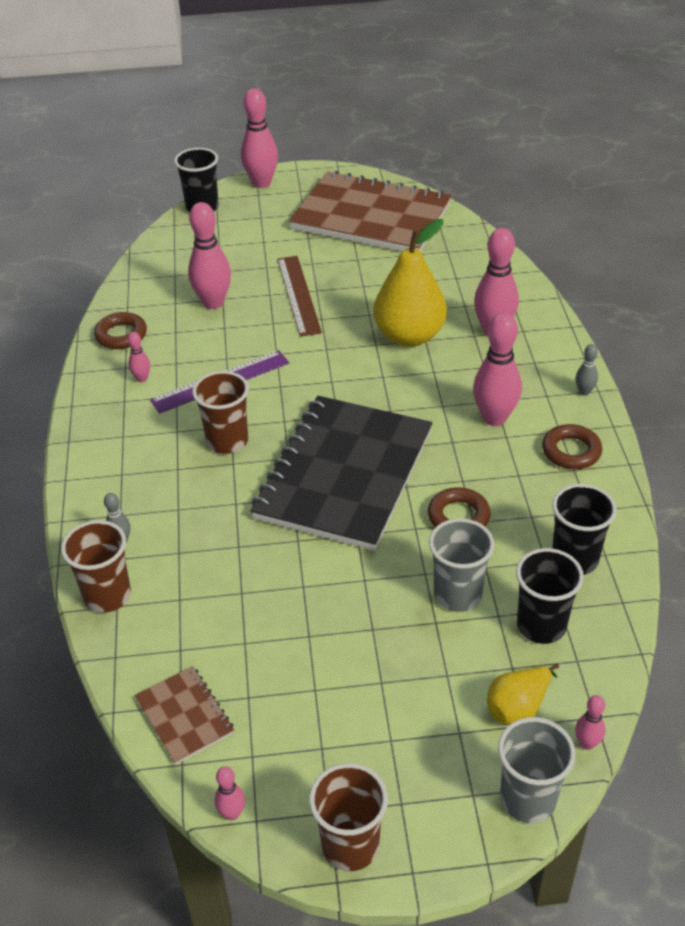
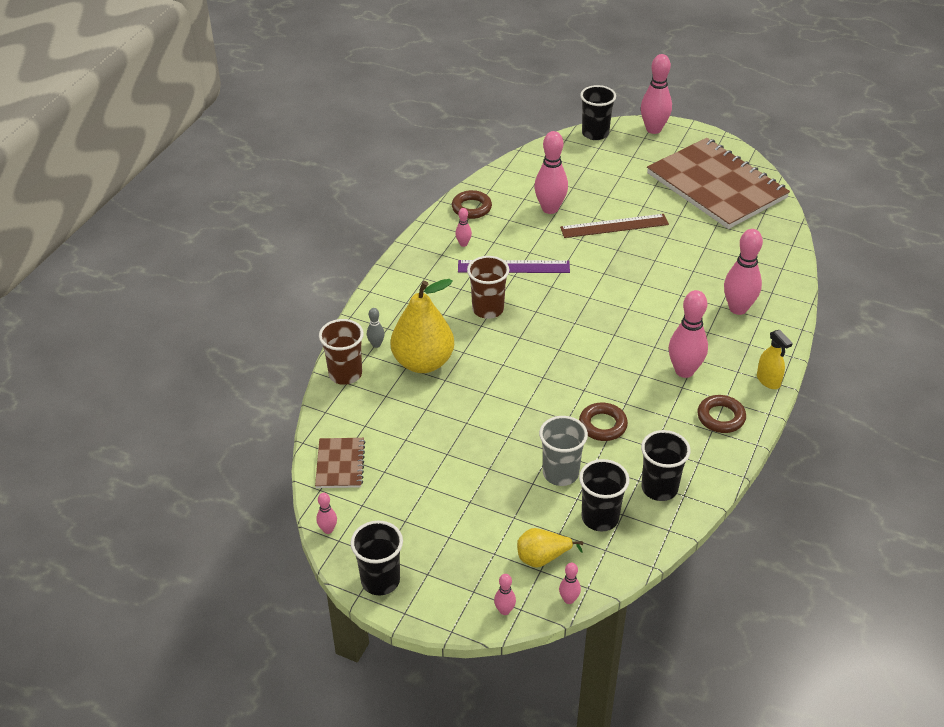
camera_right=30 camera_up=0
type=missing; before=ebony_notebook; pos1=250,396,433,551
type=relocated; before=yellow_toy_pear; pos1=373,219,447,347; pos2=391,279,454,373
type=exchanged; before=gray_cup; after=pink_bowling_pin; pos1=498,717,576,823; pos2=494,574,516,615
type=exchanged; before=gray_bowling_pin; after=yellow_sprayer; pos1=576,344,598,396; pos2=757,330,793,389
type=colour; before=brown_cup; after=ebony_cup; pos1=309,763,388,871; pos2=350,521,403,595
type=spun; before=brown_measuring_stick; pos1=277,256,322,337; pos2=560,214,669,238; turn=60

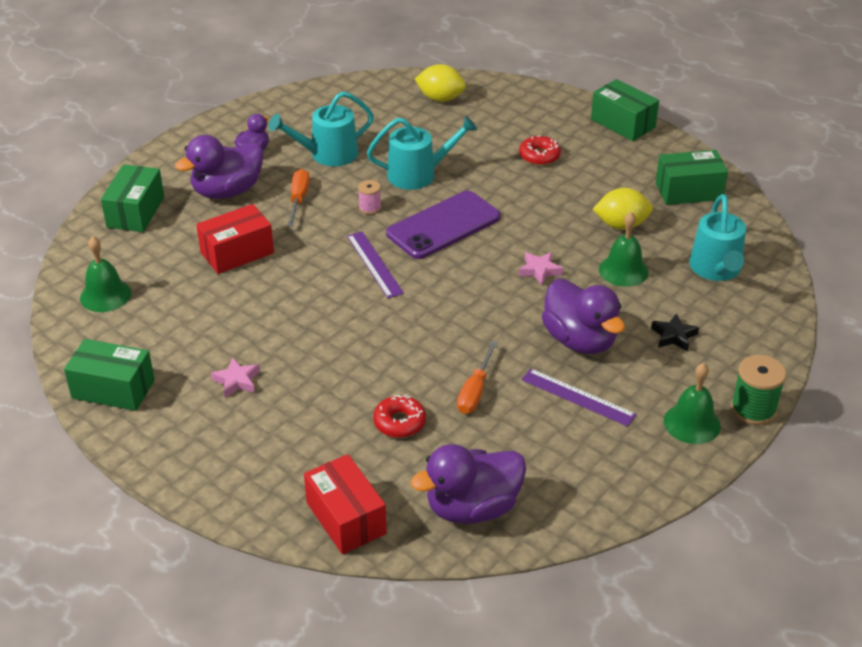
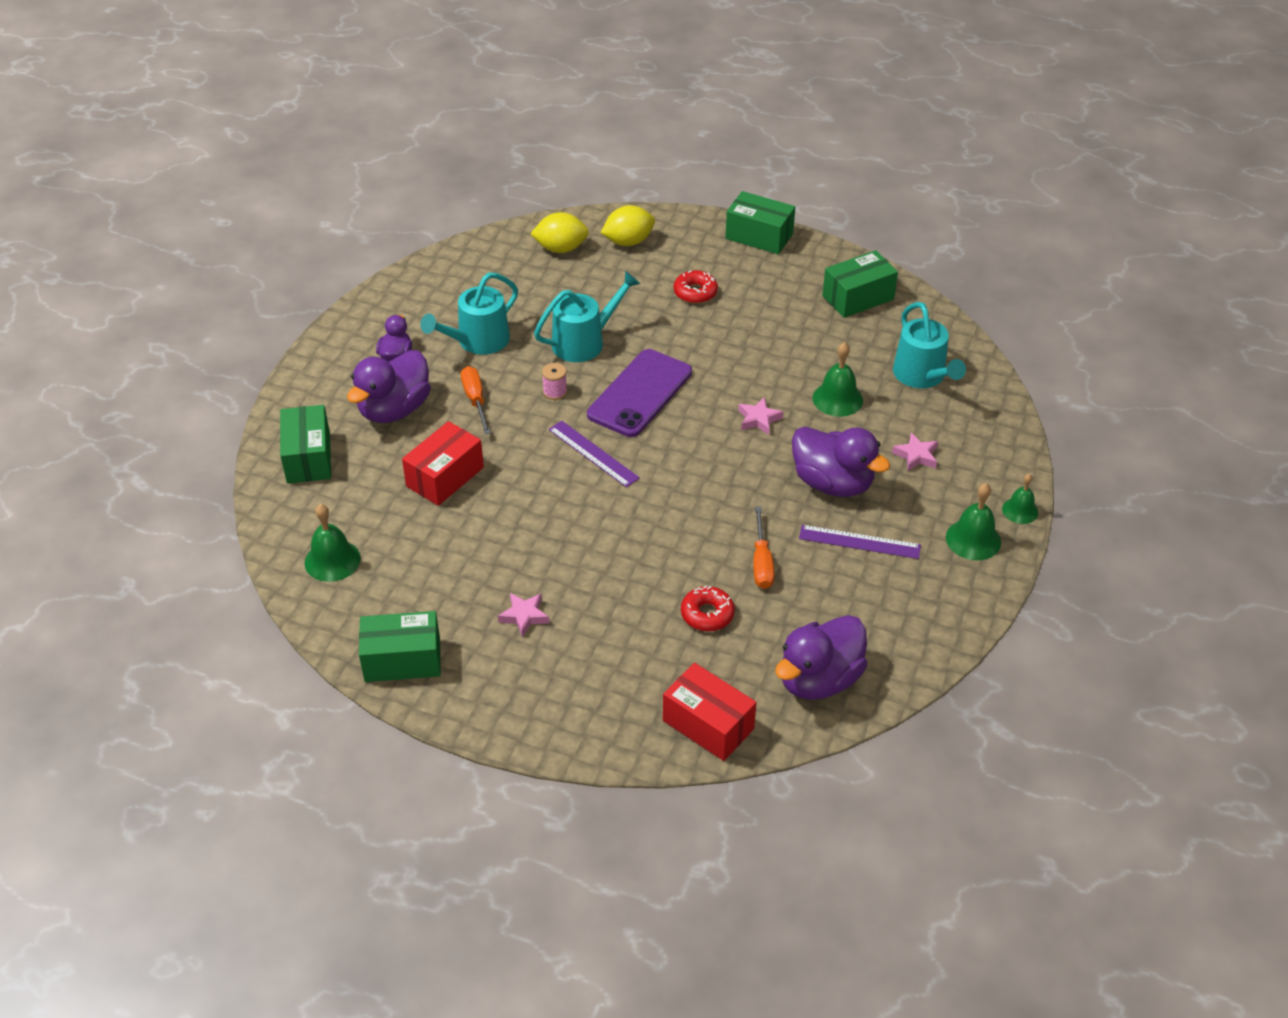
camera_right=-20 camera_up=5
type=relocated; before=yellow_citrus_fruit; pos1=593,188,653,230; pos2=601,205,655,246
type=exchanged; before=leaf-green_bobbin; after=leaf-green_bell; pos1=731,355,786,425; pos2=1002,474,1038,524
type=colour; before=ebony_star_shape; after=pink_star_shape; pos1=651,313,699,352; pos2=892,433,938,471

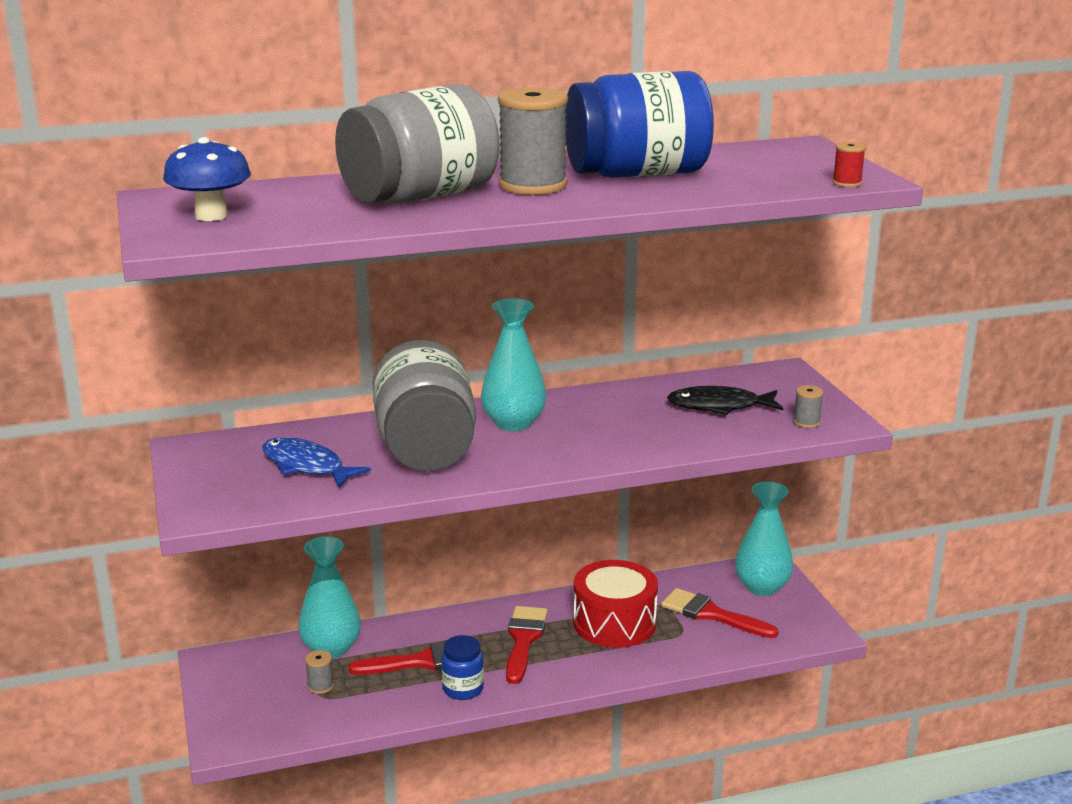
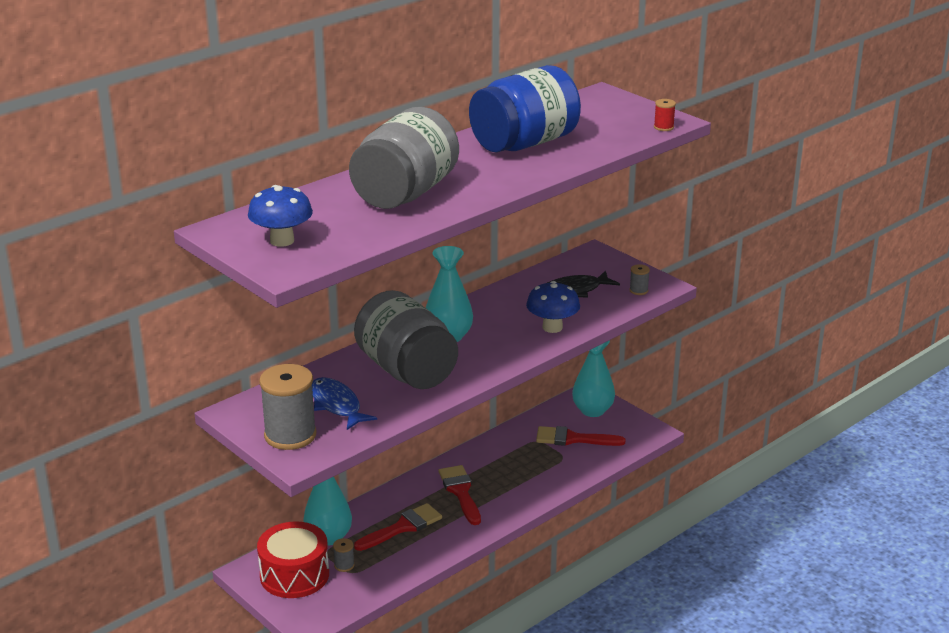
camera_right=-25 camera_up=5
type=missing; before=cobalt_jam_jar; pos1=441,635,484,700
type=appeared; after=cobalt_toadstool; pos2=526,281,580,333
type=relocated; before=gray_bobbin; pos1=498,87,568,195; pos2=259,364,317,450
type=relocated; before=scarlet_snare_drum; pos1=573,560,658,648; pos2=257,521,329,598
type=spun; before=cobalt_fish_figure; pos1=262,437,371,488; pos2=312,377,377,430; turn=45

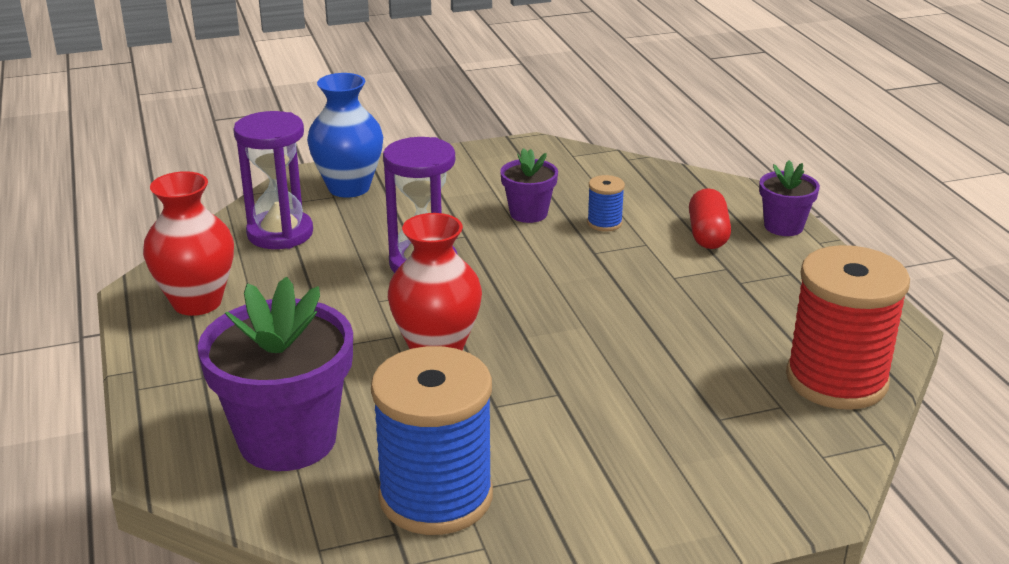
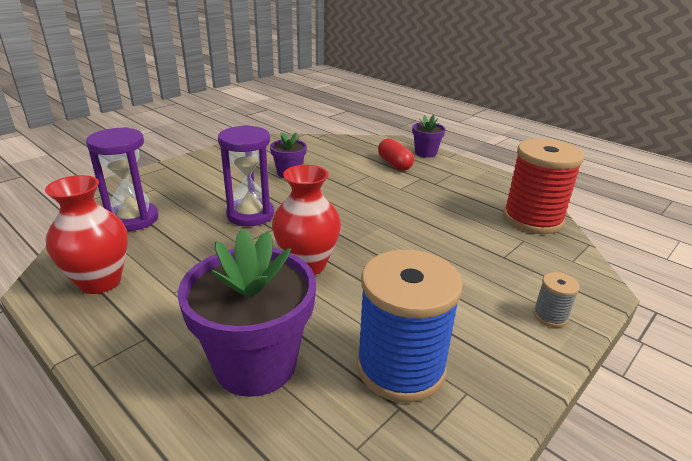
camera_right=-30 camera_up=0
type=missing; before=cobalt_vase; pos1=307,73,383,198
type=missing; before=cobalt_bobbin; pos1=587,175,625,231
type=appeared; after=gray_bobbin; pos2=533,272,580,327

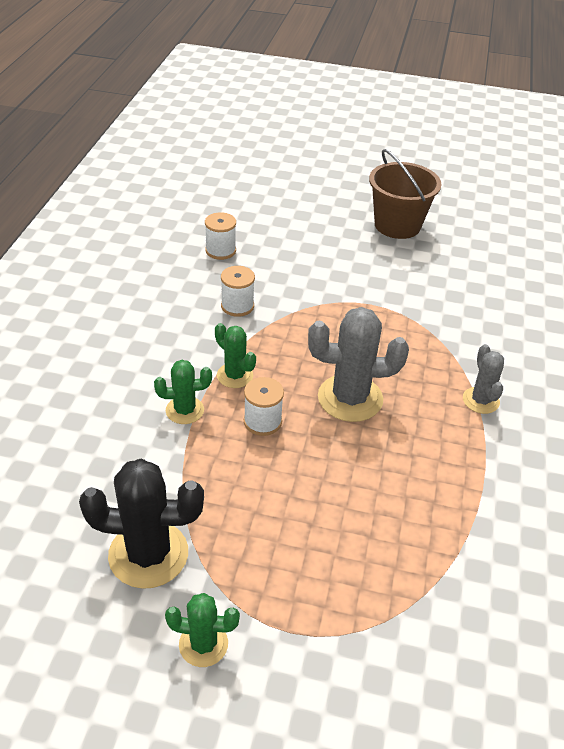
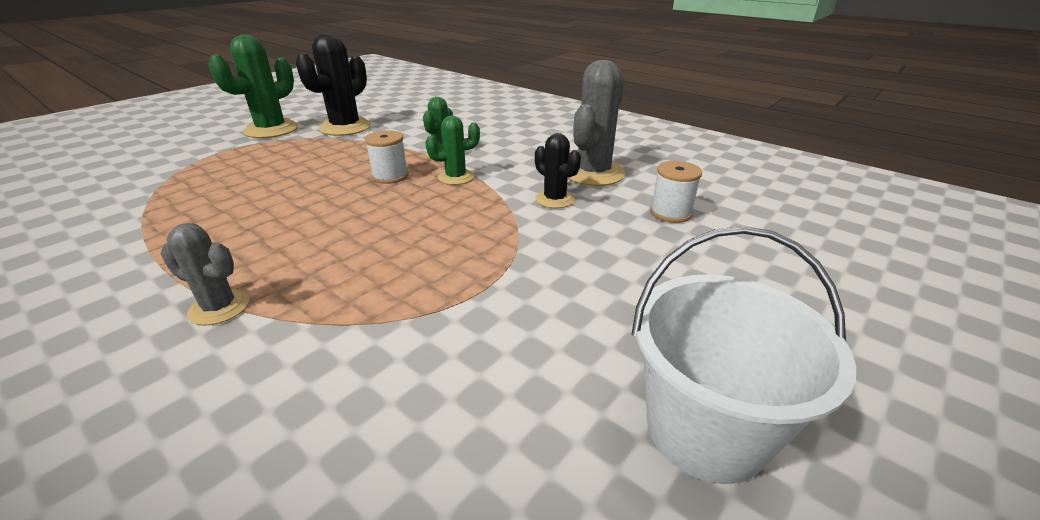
camera_right=120 camera_up=-10
type=relocated; before=gray_prickly_plant; pos1=308,307,409,422; pos2=568,60,625,186
type=exchanged; before=snow-white_bobbin; after=ebony_prickly_plant; pos1=221,266,255,317; pos2=535,133,581,208
type=colour; before=brown_bucket; after=snow-white_bucket; pos1=369,149,442,239; pos2=631,226,856,484
type=size; before=leaf-green_prickly_plant; pos1=165,593,240,667; pos2=208,34,298,138; scale=1.76

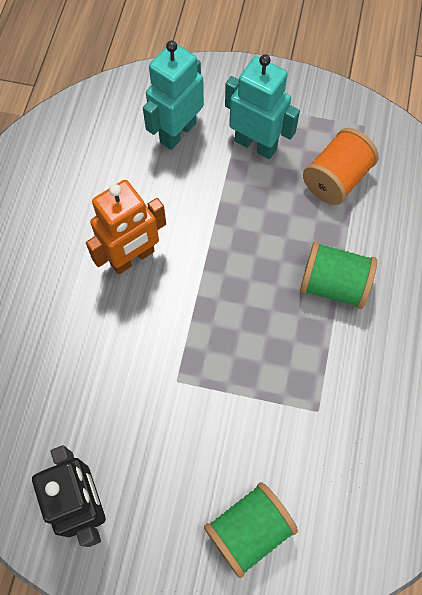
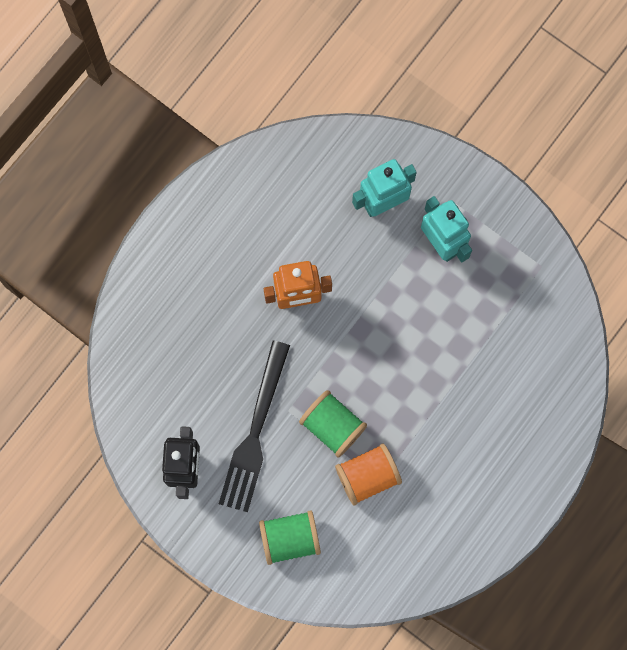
camera_right=25 camera_up=10
type=appeared; after=ebony_fork; pos2=219,341,290,512
type=relocated; before=leaf-green_bobbin; pos1=300,241,377,309; pos2=299,390,367,458
type=relocated; before=orange-coloured_bobbin; pos1=303,128,379,205; pos2=335,443,402,506

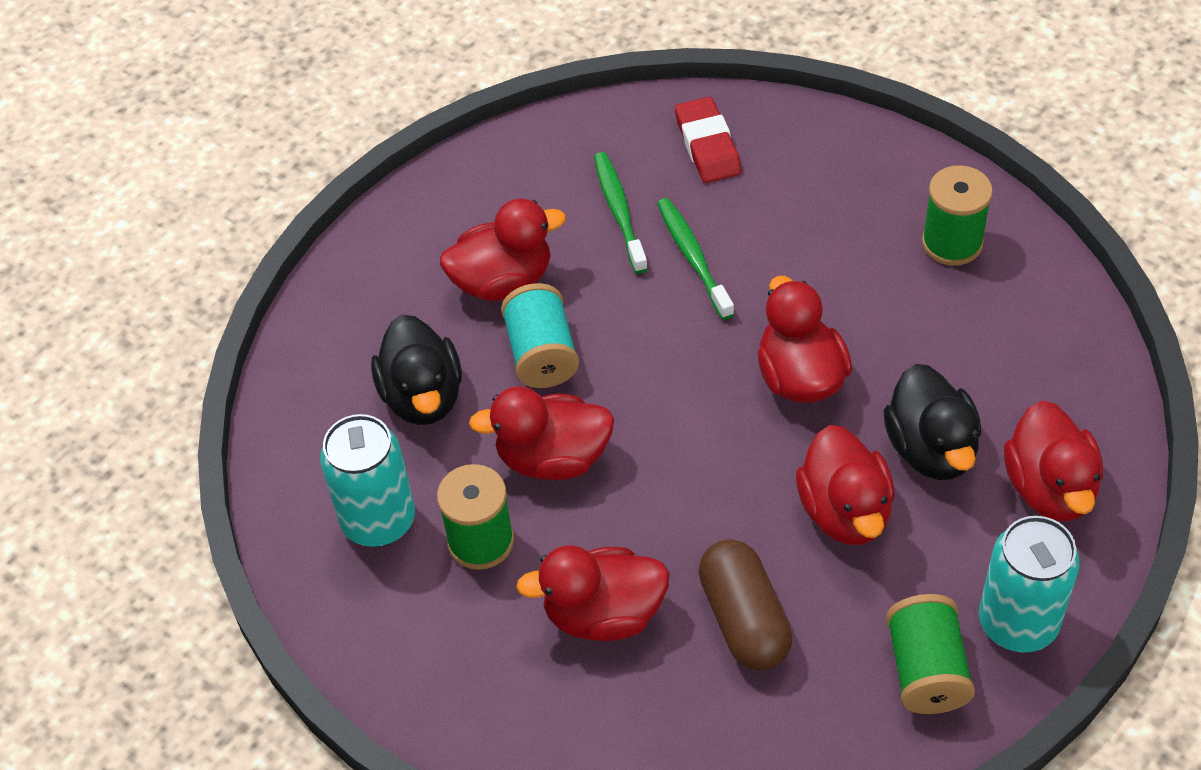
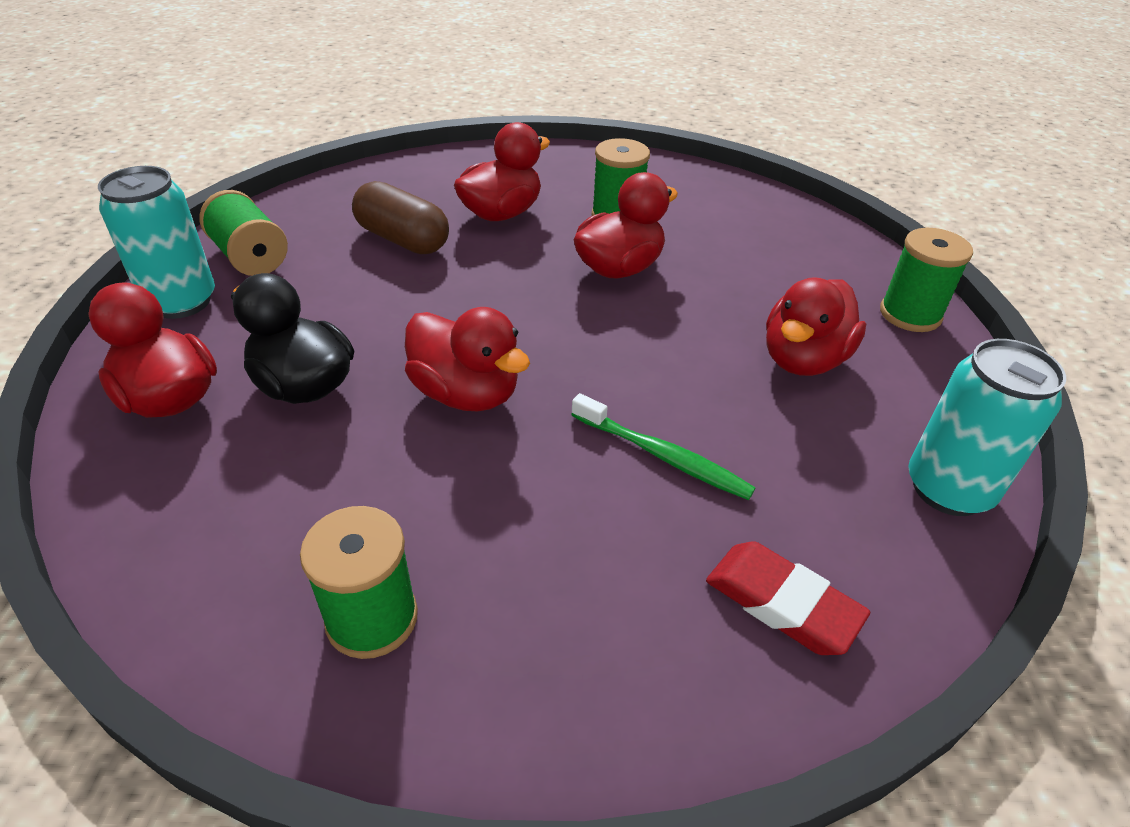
camera_right=140 camera_up=-10
type=missing; before=ebony_rubber_duck; pos1=371,315,462,425
type=missing; before=teal_bobbin; pos1=501,283,579,388
type=missing; before=leaf-green_tooth_brush; pos1=594,152,648,274
type=missing; before=scarlet_rubber_duck; pos1=796,425,894,545
type=appeared; after=leaf-green_bobbin; pos2=880,228,973,332
type=relocated; before=teal_soda_can; pos1=320,414,415,547; pos2=908,339,1066,516

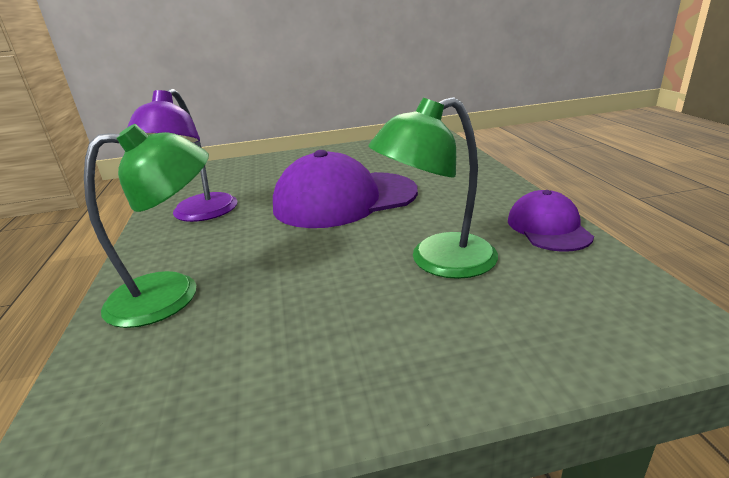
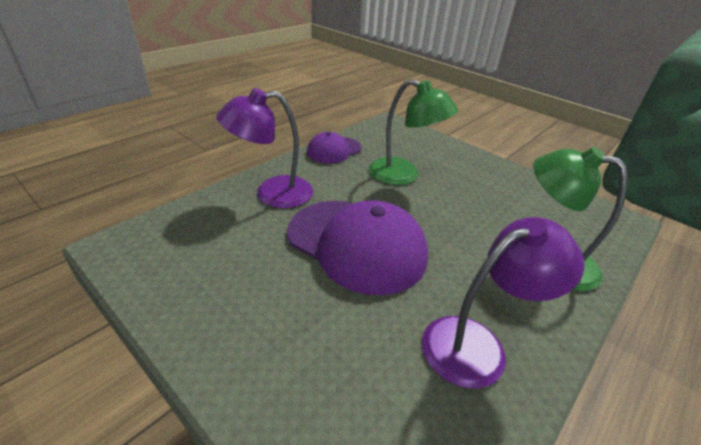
camera_right=-130 camera_up=10
type=appeared; after=violet_desk_lamp; pos2=216,88,313,208

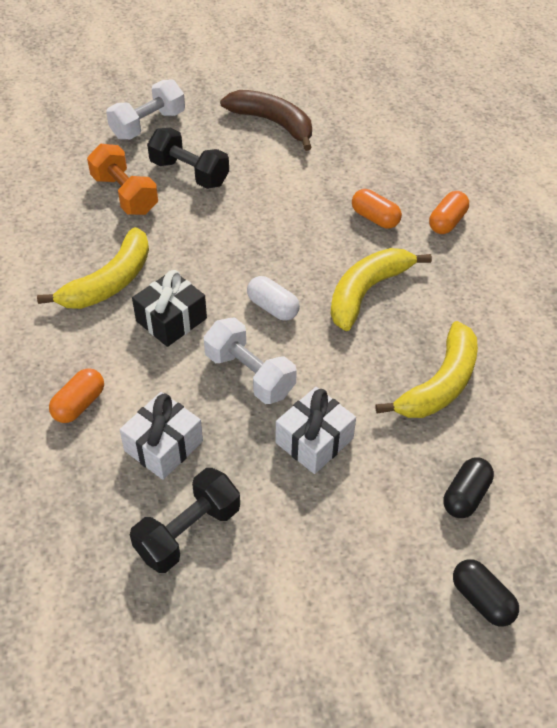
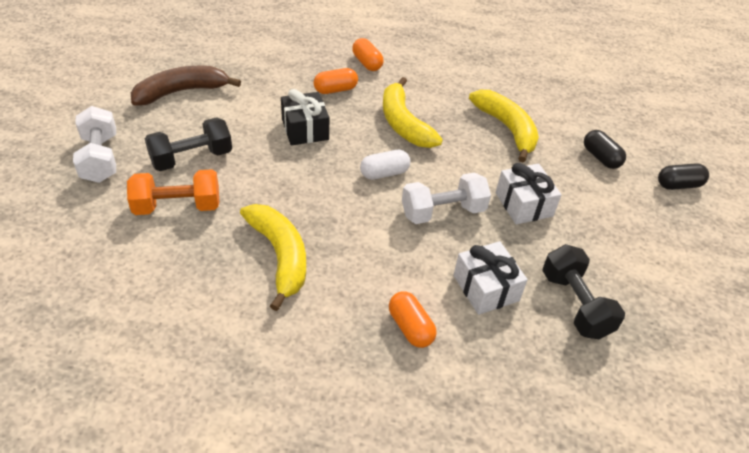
camera_right=-65 camera_up=-5
type=relocated; before=ebony_present; pos1=132,270,207,347; pos2=281,89,329,145

